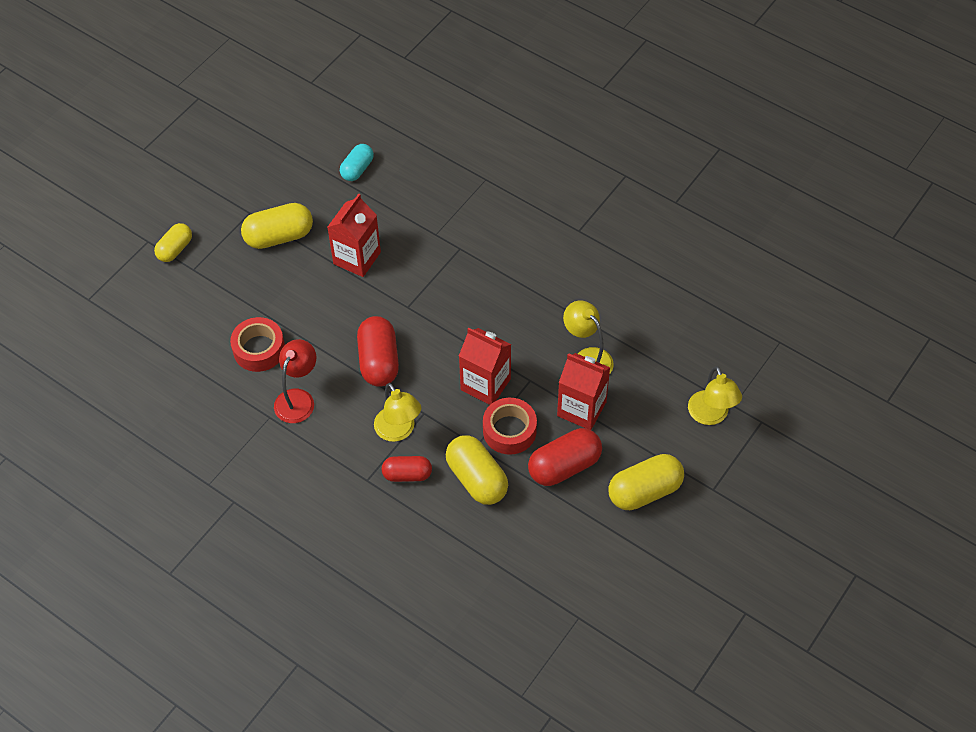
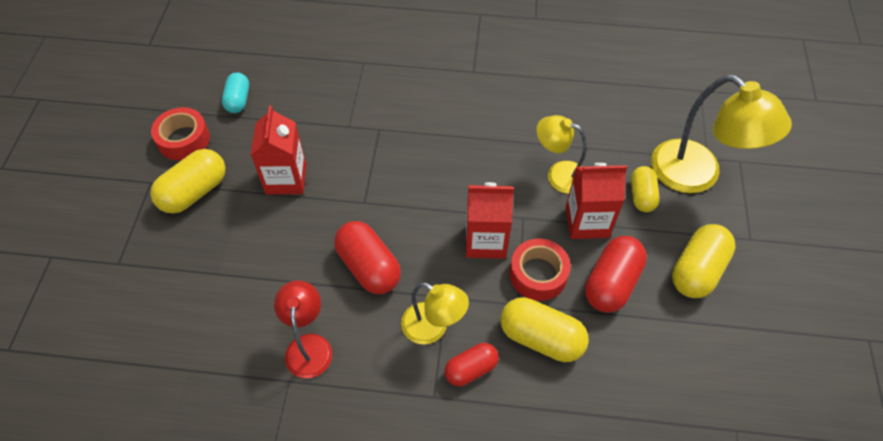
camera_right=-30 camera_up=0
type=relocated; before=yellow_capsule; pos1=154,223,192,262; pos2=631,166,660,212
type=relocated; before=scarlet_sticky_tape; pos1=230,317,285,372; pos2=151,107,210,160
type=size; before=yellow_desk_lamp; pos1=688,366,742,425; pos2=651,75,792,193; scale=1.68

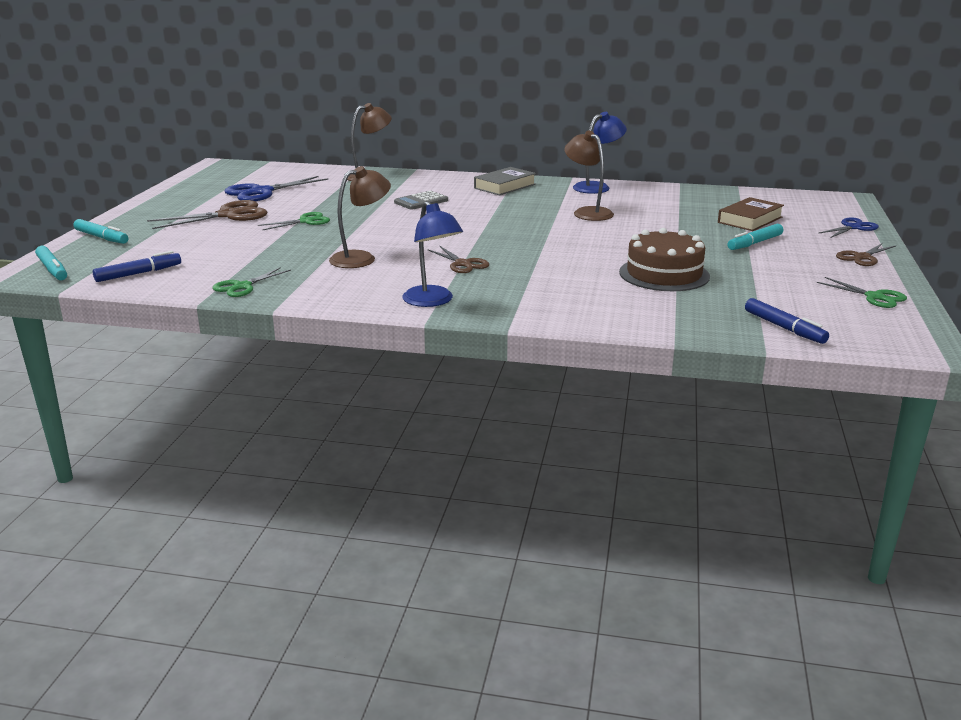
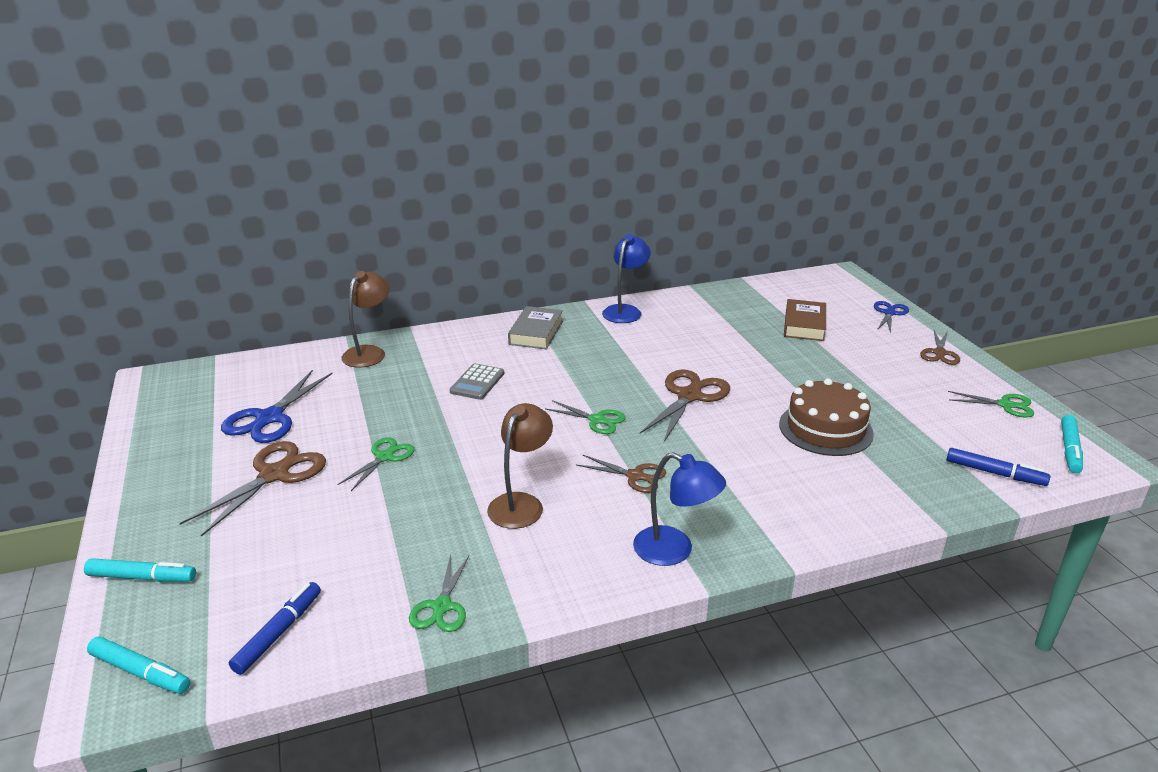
camera_right=-30 camera_up=5
type=missing; before=brown_desk_lamp; pos1=564,131,614,221
type=appeared; after=leaf-green_pair_of_scissors; pos2=545,400,625,434
type=appeared; after=brown_pair_of_scissors; pos2=640,369,730,442
type=relocated; before=teal_felt_pen; pos1=727,224,783,250; pos2=1061,415,1083,473

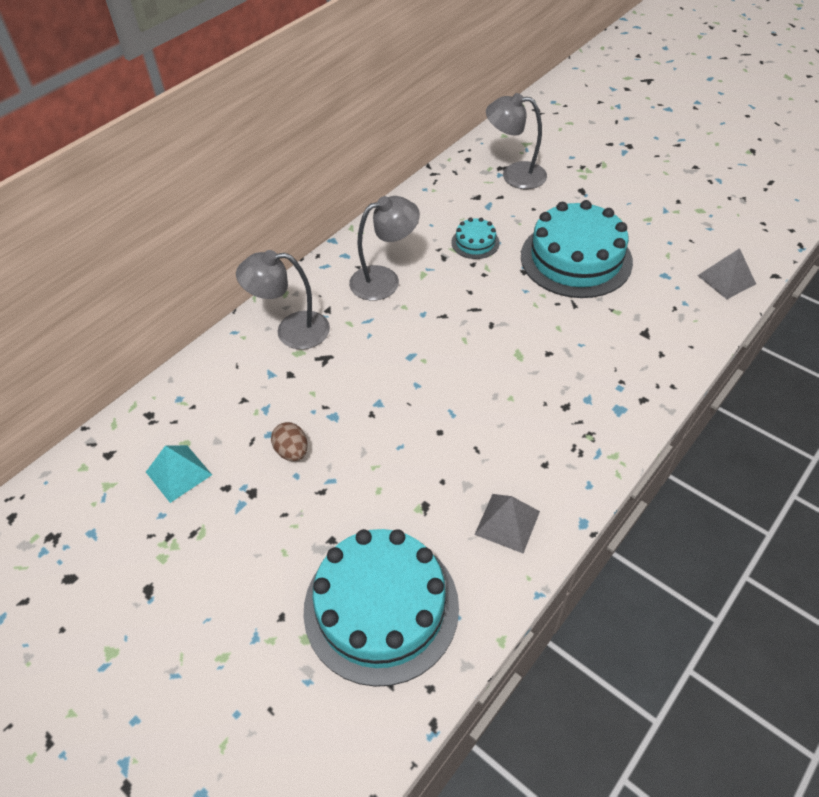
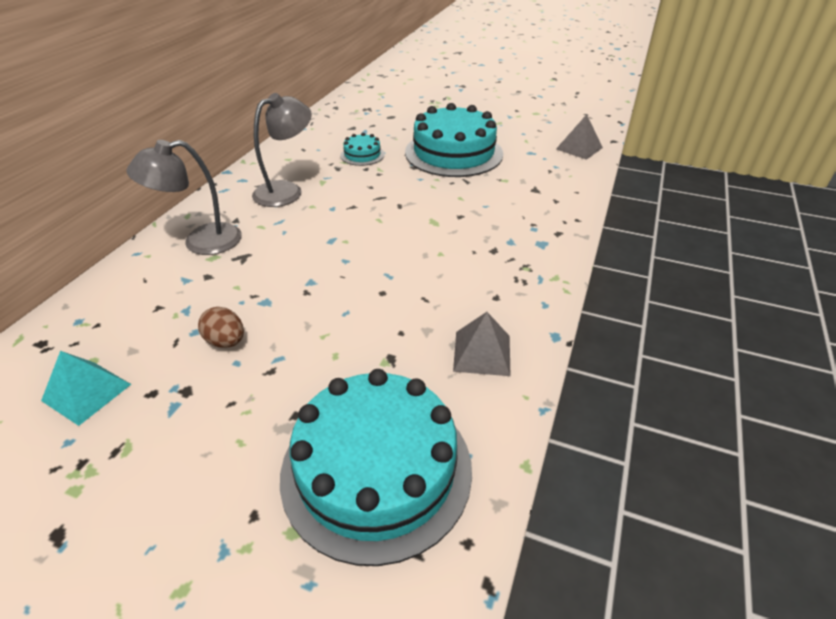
camera_right=-20 camera_up=-10
type=missing; before=gray_desk_lamp; pos1=486,93,547,189

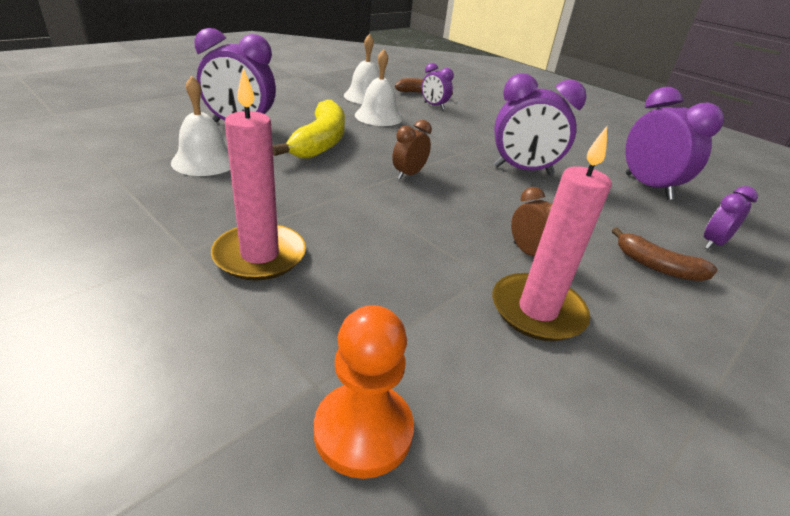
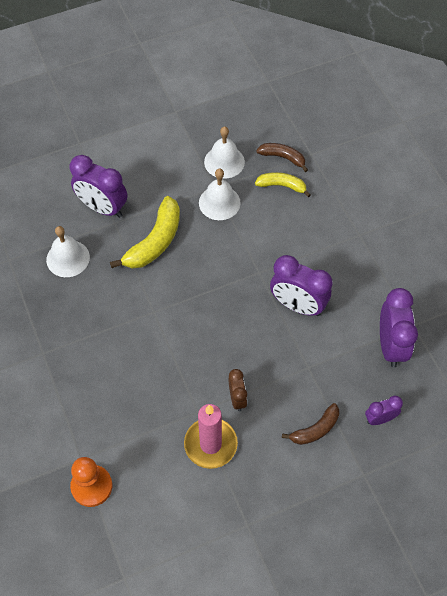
camera_right=25 camera_up=25
type=missing; before=pink_candle; pos1=211,68,306,281
type=missing; before=brown_alarm_clock; pos1=392,120,432,180
type=exchanged; before=violet_alarm_clock; after=yellow_banana_fruit; pos1=422,63,454,110; pos2=255,172,311,197
type=spun; before=brown_banana_fruit; pos1=612,227,717,281; pos2=282,403,339,445; turn=-90

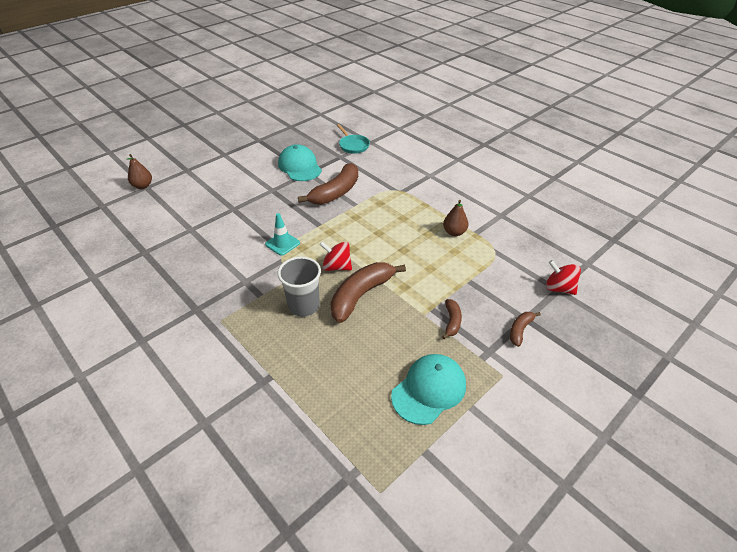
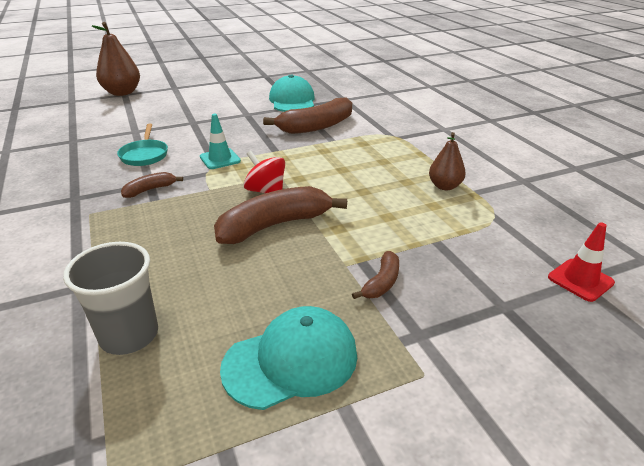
camera_right=20 camera_up=-10
type=relocated; before=gray_cup; pos1=278,257,321,317; pos2=63,242,158,355
type=relocated; before=teal_skillet; pos1=337,124,370,154; pos2=117,123,168,166
type=relocated; before=brown_banana_fruit; pos1=510,312,541,347; pos2=121,172,183,198
type=exchanged; before=scarlet_spinning_top; after=scarlet_safety_cone; pos1=546,260,581,295; pos2=548,222,615,302
type=size; before=brown_toy_pear; pos1=127,154,152,189; pos2=92,22,140,96; scale=1.66

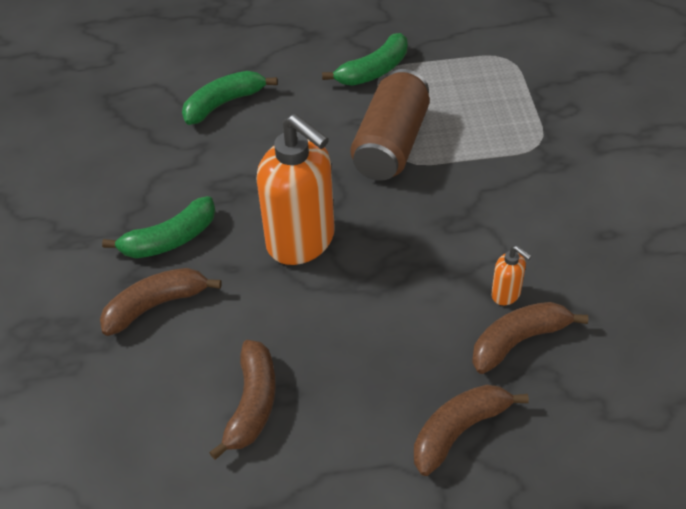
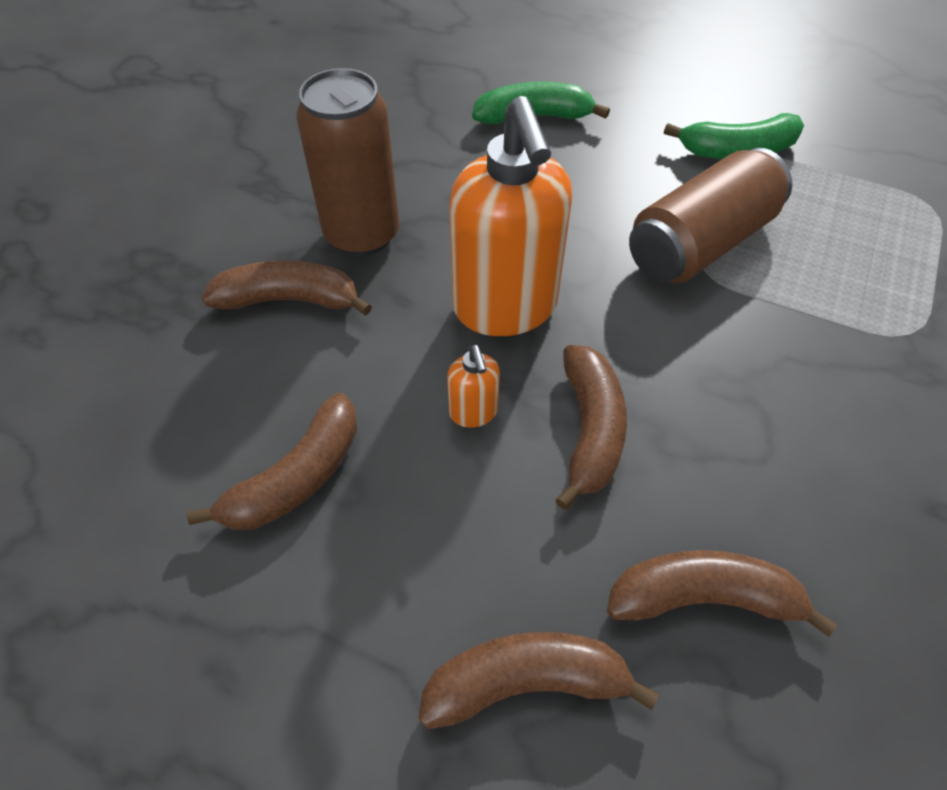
camera_right=30 camera_up=5
type=appeared; after=brown_banana_fruit; pos2=555,345,627,510
type=relocated; before=orange-coloured_pump_bottle; pos1=491,246,531,305; pos2=447,345,500,428
type=exchanged; before=leaf-green_banana_fruit; after=brown_soda_can; pos1=102,196,215,258; pos2=297,68,399,256

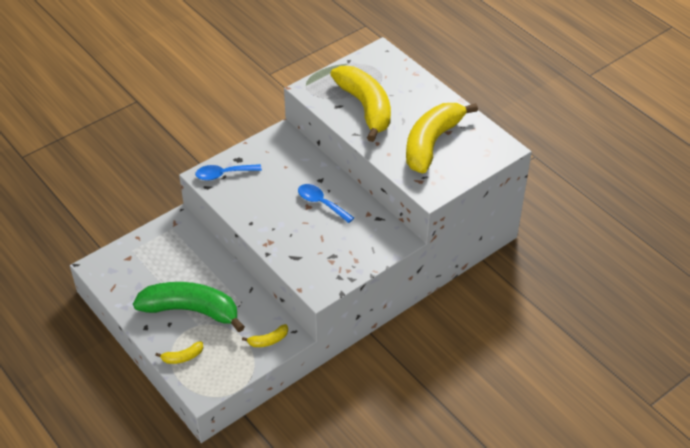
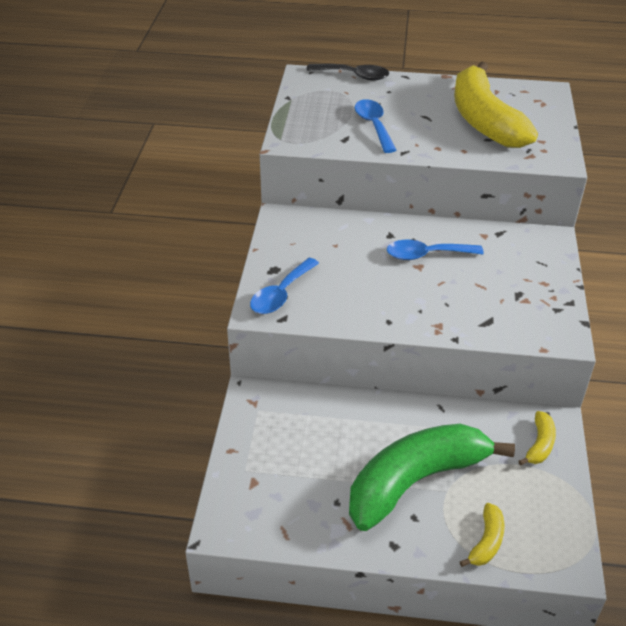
camera_right=-45 camera_up=-5
type=appeared; after=ebony_tablespoon; pos2=306,64,389,81
type=exchanged; before=yellow_banana_fruit; after=cobalt_tablespoon; pos1=330,66,391,142; pos2=355,99,396,153

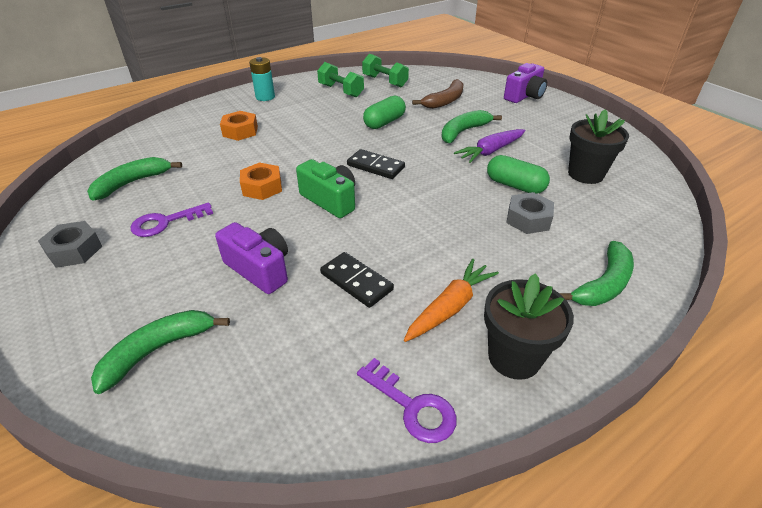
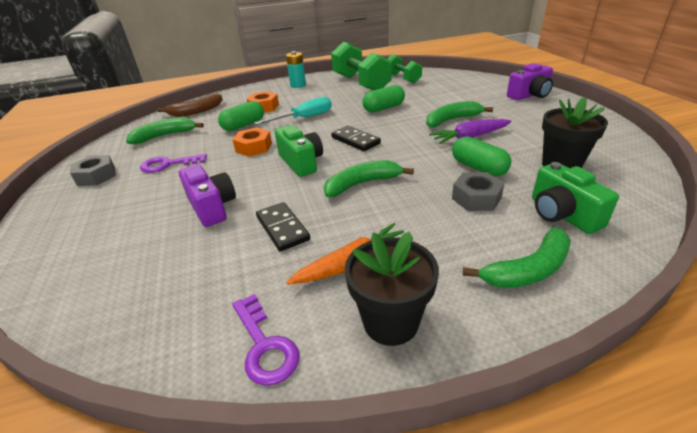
camera_right=20 camera_up=-5
type=appeared; after=leaf-green_capsule; pos2=218,101,264,131
type=appeared; after=teal_hand_screwdriver; pos2=254,97,332,125
type=appeared; after=leaf-green_camera; pos2=532,162,619,234
type=relocated; before=leaf-green_banana_fruit; pos1=91,310,230,394; pos2=324,160,414,197
type=relocated; before=brown_banana_fruit; pos1=412,79,464,109; pos2=157,93,223,117
type=size; before=leaf-green_hand_weight; pos1=317,62,364,97; pos2=331,42,392,91; scale=1.69

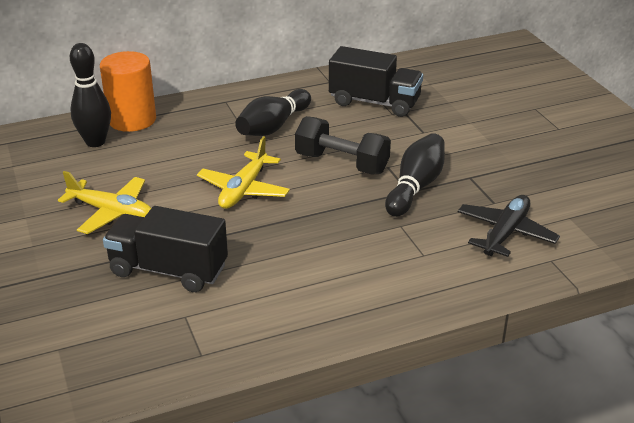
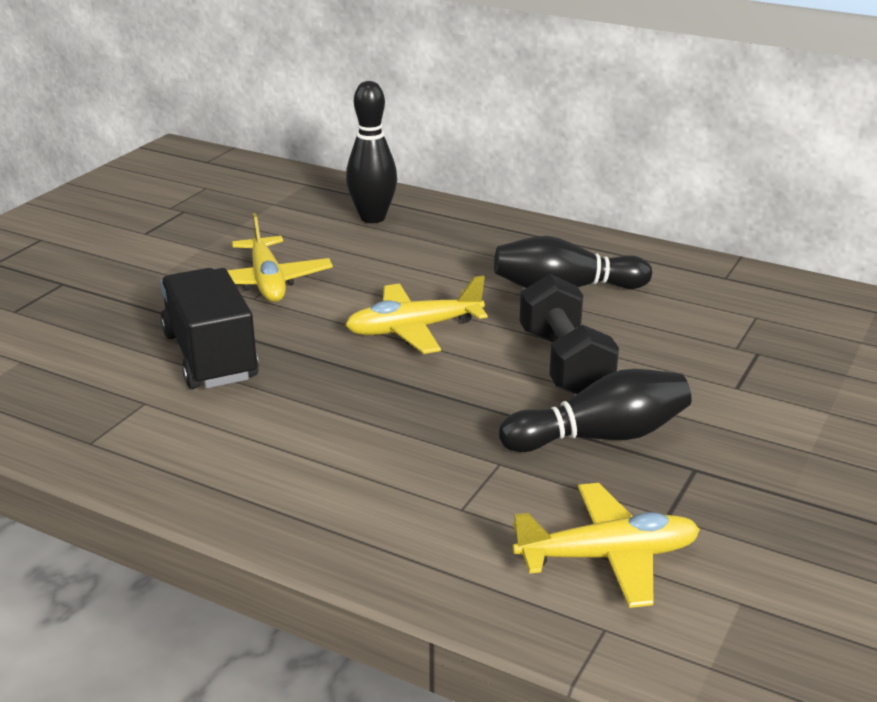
camera_right=50 camera_up=-5
type=missing; before=orange-coloured_cylinder_shape; pos1=100,51,156,132
type=missing; before=ebony_toy_truck; pos1=329,46,423,117
type=colour; before=ebony_toy_plane; after=yellow_toy_plane; pos1=458,195,560,257; pos2=512,483,700,608

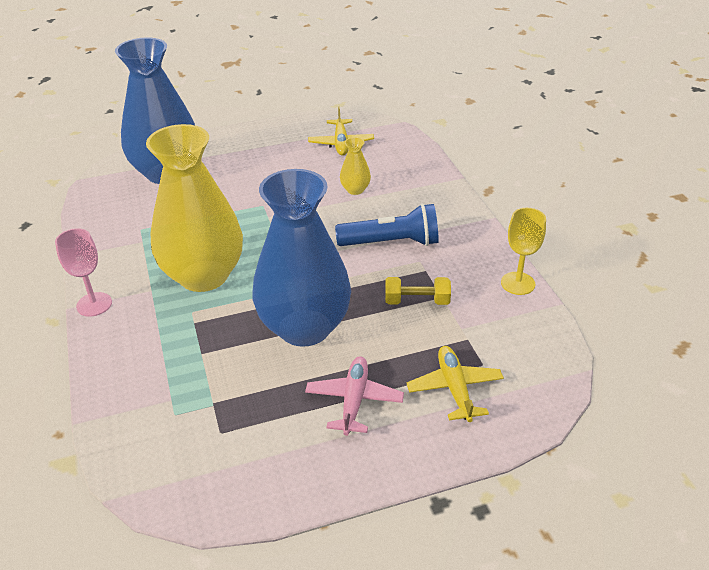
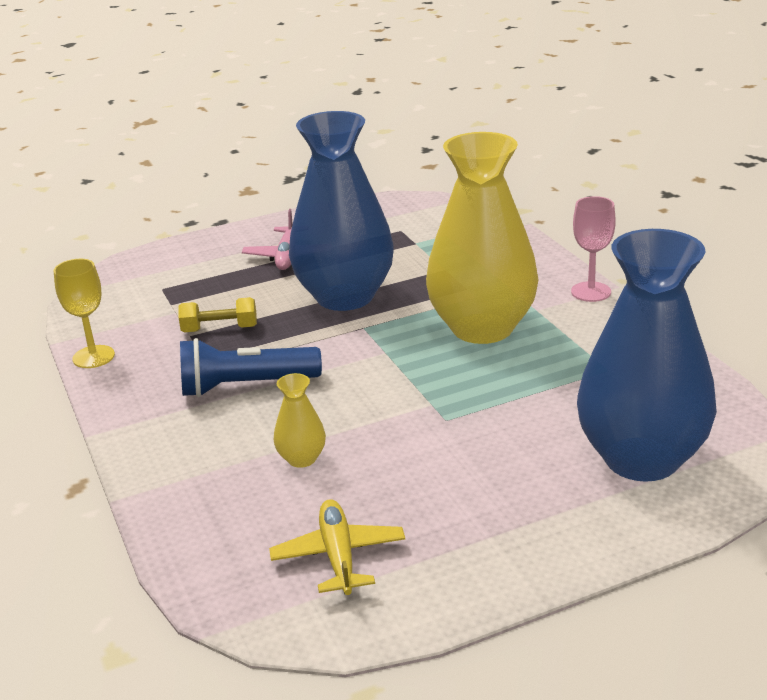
camera_right=175 camera_up=-10
type=missing; before=yellow_toy_plane; pos1=407,346,504,422

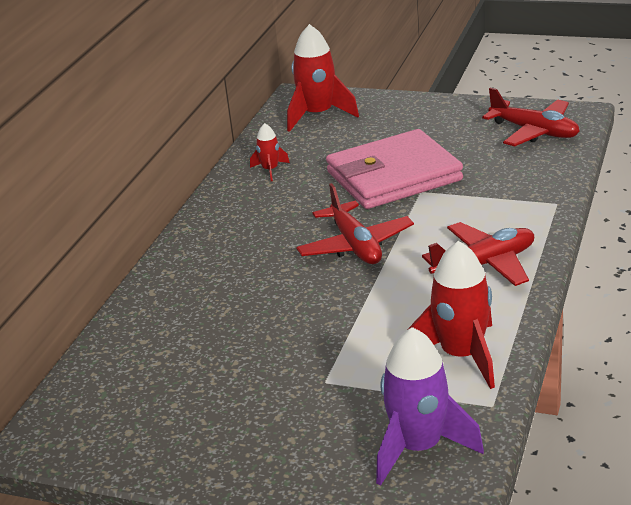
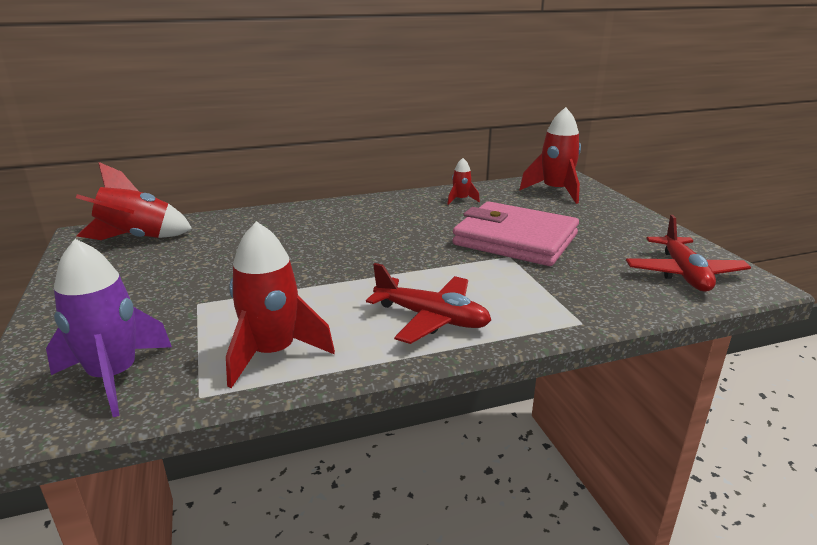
camera_right=50 camera_up=-5
type=missing; before=scarlet_toy_plane; pos1=296,183,414,264
type=appeared; after=scarlet_toy_rocket; pos2=76,162,192,240

